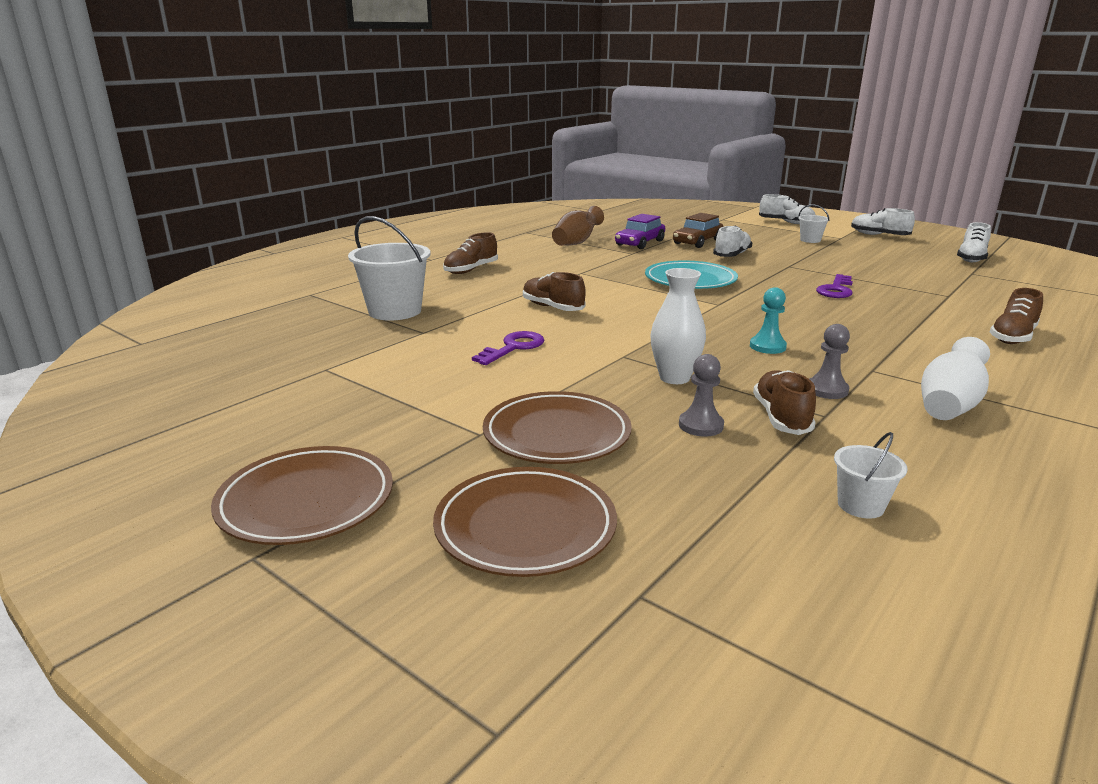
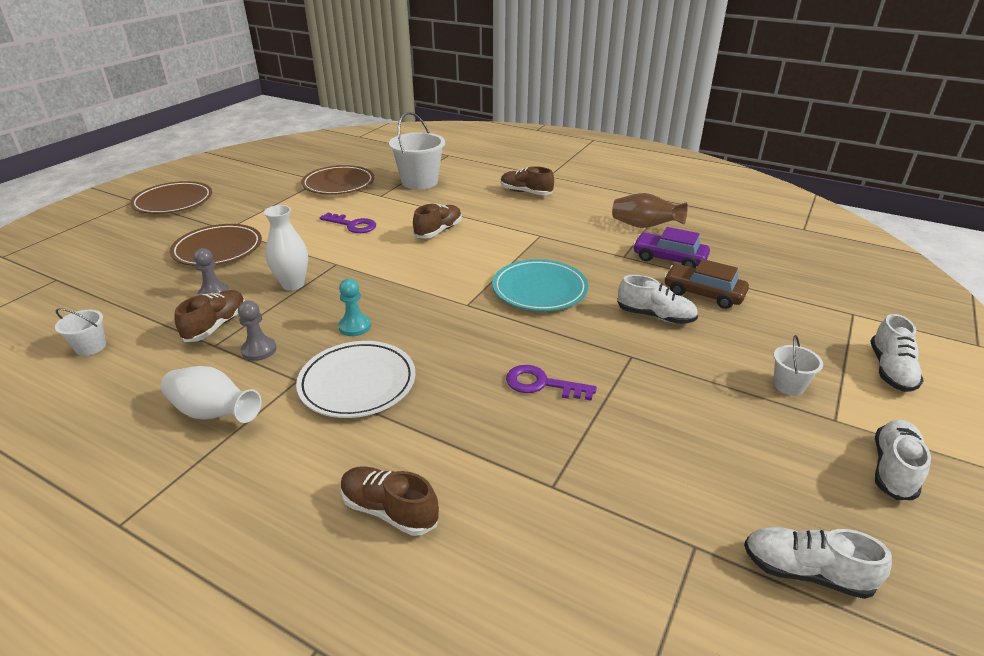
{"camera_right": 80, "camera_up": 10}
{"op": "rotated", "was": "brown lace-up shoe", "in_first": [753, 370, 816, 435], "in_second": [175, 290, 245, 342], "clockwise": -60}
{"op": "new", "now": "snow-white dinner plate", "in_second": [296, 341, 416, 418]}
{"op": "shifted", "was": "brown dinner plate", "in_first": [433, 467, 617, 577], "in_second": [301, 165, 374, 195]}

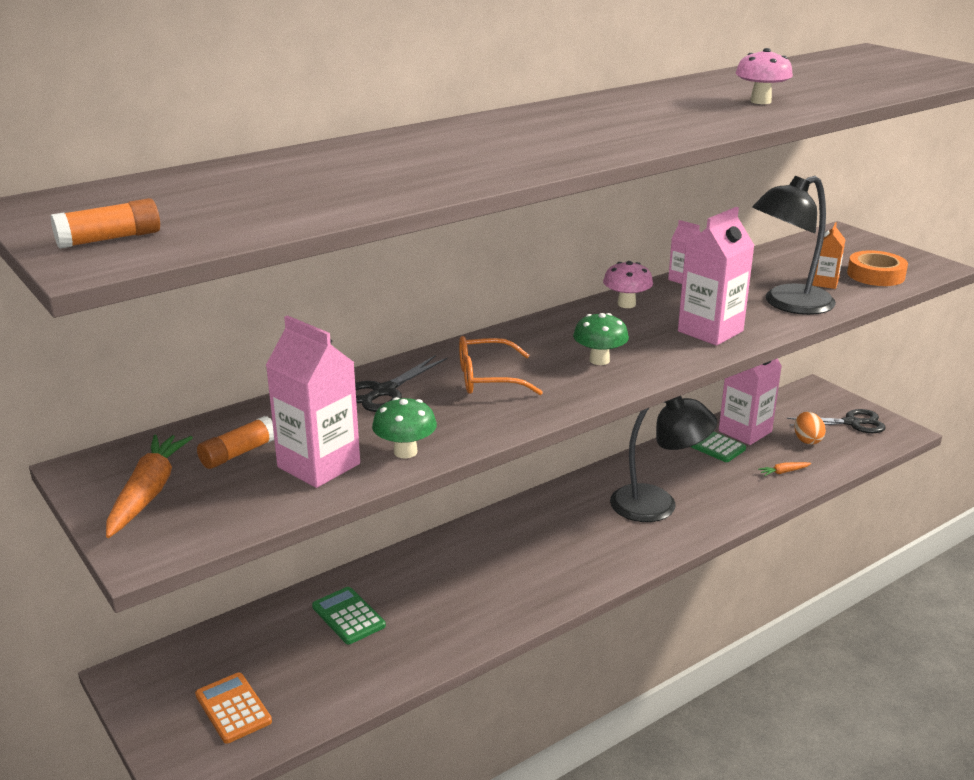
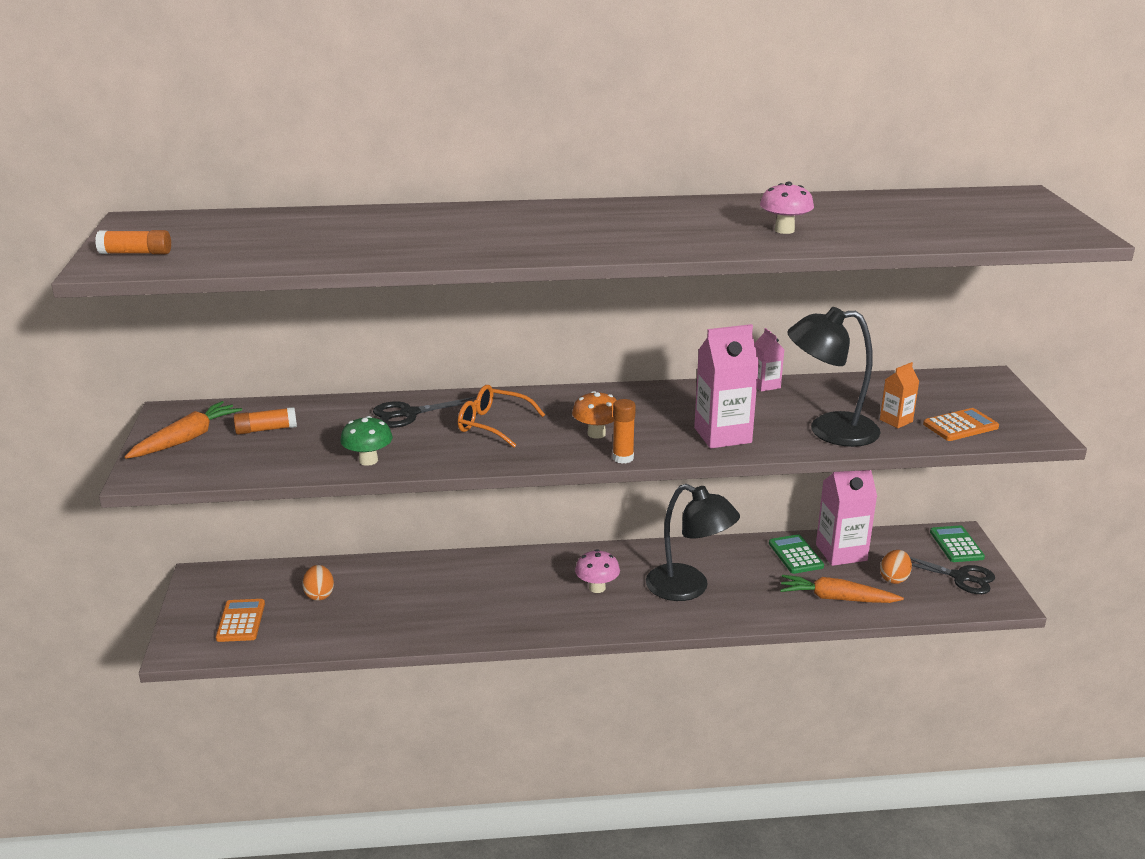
{"camera_right": 30, "camera_up": 0}
{"op": "new", "now": "orange egg shape", "in_second": [302, 565, 334, 601]}
{"op": "repainted", "was": "leaf-green mushroom", "now": "orange mushroom", "in_first": [573, 313, 629, 365], "in_second": [572, 391, 617, 439]}
{"op": "shifted", "was": "pink mushroom", "in_first": [603, 261, 653, 308], "in_second": [575, 549, 620, 593]}
{"op": "new", "now": "orange stick of glue", "in_second": [613, 399, 636, 464]}
{"op": "scaled", "was": "orange root vegetable", "in_first": [758, 462, 811, 476], "in_second": [780, 575, 904, 603], "ratio": 2.09}
{"op": "swapped", "was": "orange roll of tape", "now": "orange adding machine", "in_first": [847, 250, 908, 286], "in_second": [923, 408, 999, 441]}
{"op": "shifted", "was": "leaf-green adding machine", "in_first": [312, 587, 386, 644], "in_second": [930, 526, 985, 562]}
{"op": "gone", "was": "pink juice carton", "in_first": [266, 315, 360, 488]}

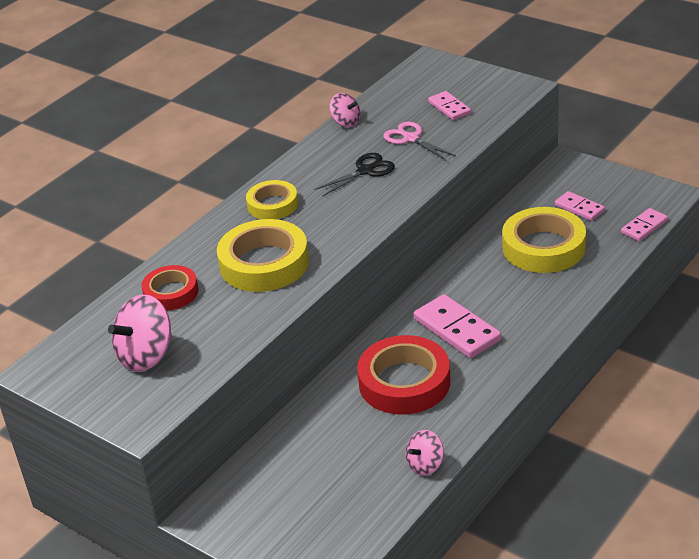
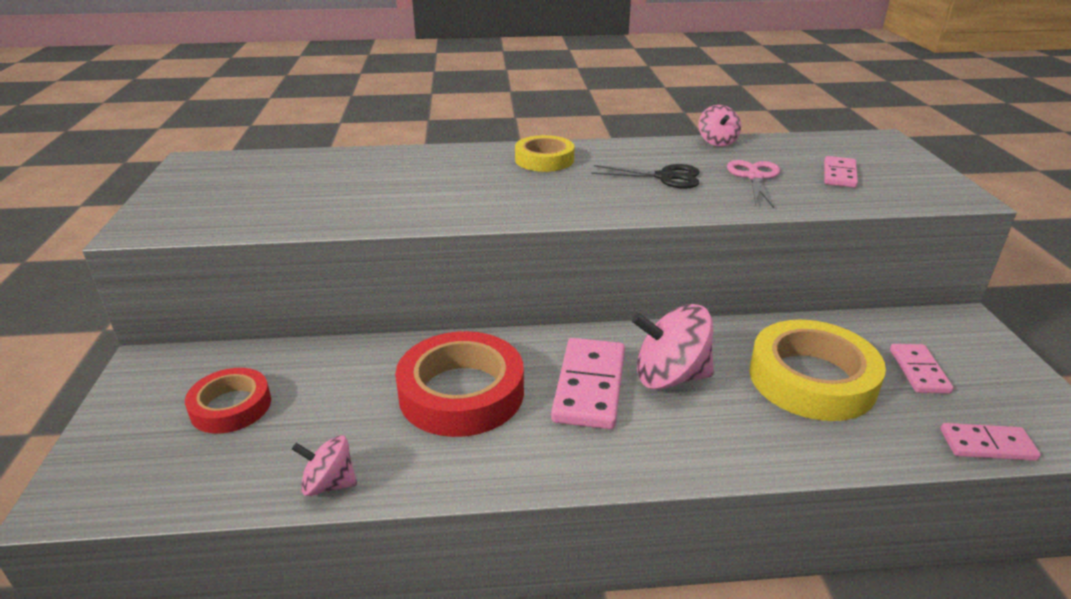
{"camera_right": 45, "camera_up": -5}
{"op": "shifted", "was": "scarlet roll of tape", "in_first": [141, 265, 199, 310], "in_second": [185, 368, 271, 433]}
{"op": "shifted", "was": "pink whirligig", "in_first": [108, 294, 172, 372], "in_second": [632, 304, 714, 390]}
{"op": "gone", "was": "golden roll of tape", "in_first": [217, 219, 309, 292]}

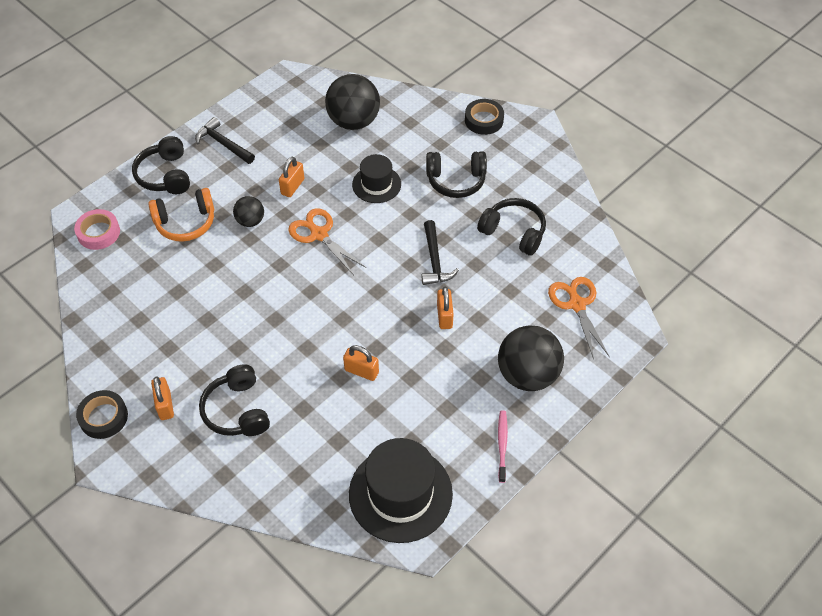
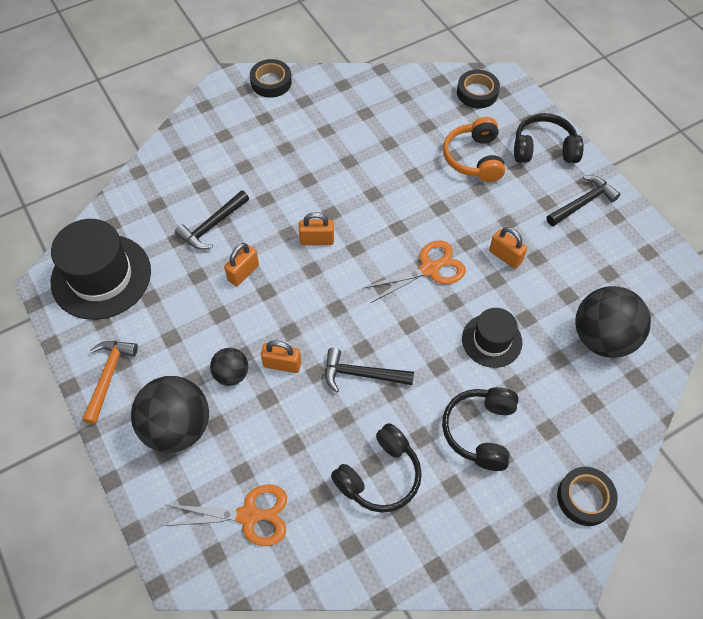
{"camera_right": 105, "camera_up": 5}
{"op": "swapped", "was": "pink toothbrush", "now": "orange claw hammer", "in_first": [498, 410, 508, 483], "in_second": [82, 341, 138, 425]}
{"op": "new", "now": "black claw hammer", "in_second": [175, 190, 249, 250]}
{"op": "shifted", "was": "black play ball", "in_first": [233, 196, 264, 227], "in_second": [210, 348, 248, 386]}
{"op": "shifted", "was": "orange lock", "in_first": [151, 377, 174, 420], "in_second": [299, 212, 334, 245]}
{"op": "repainted", "was": "pink roll of tape", "now": "black roll of tape", "in_first": [74, 209, 120, 250], "in_second": [457, 70, 500, 108]}
{"op": "gone", "was": "black over-ear headphones", "in_first": [199, 364, 270, 436]}

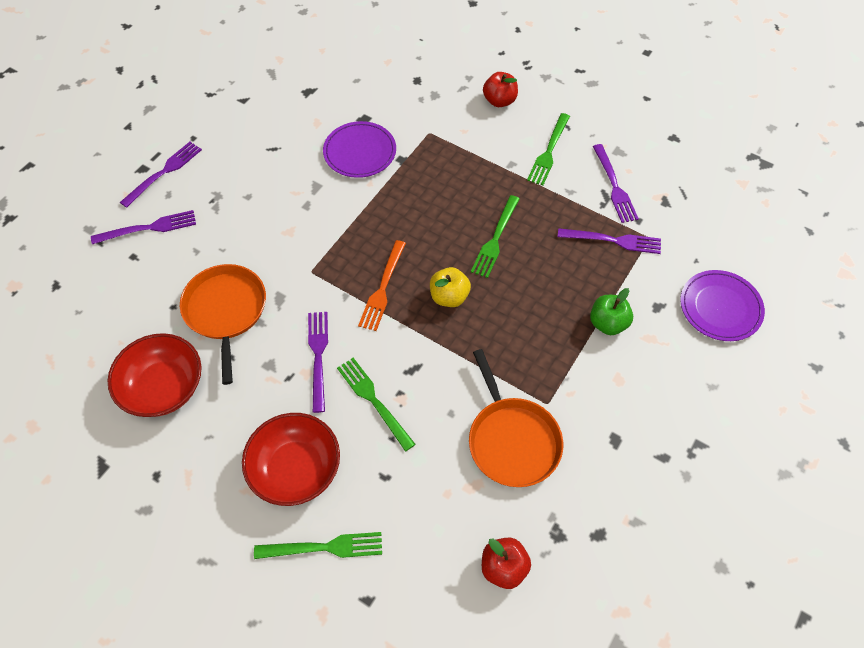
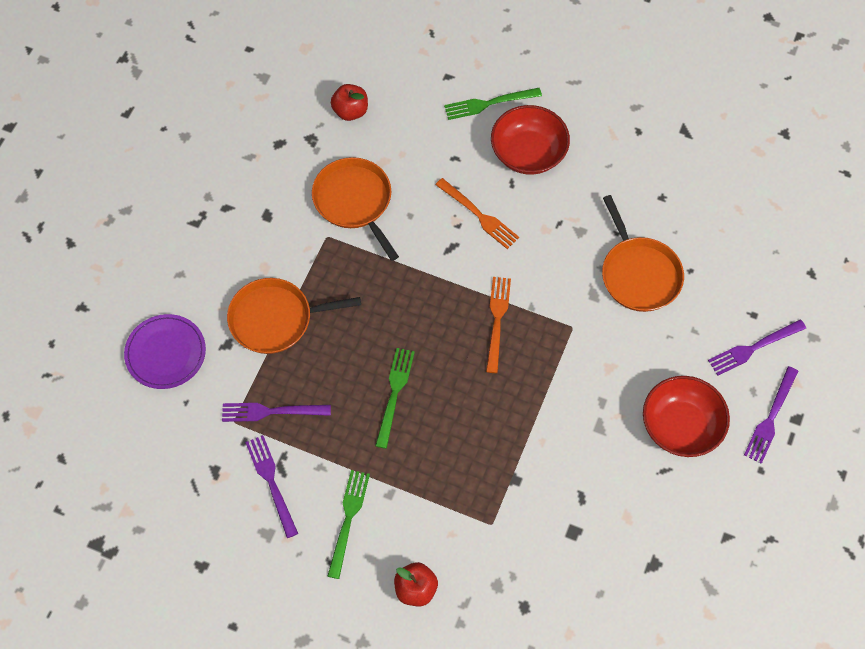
{"camera_right": 170, "camera_up": 5}
{"op": "swapped", "was": "leaf-green apple fruit", "now": "orange pan", "in_first": [590, 288, 633, 335], "in_second": [227, 278, 361, 354]}
{"op": "repainted", "was": "leaf-green table fork", "now": "orange table fork", "in_first": [337, 358, 416, 452], "in_second": [435, 178, 519, 249]}
{"op": "shifted", "was": "scarlet bowl", "in_first": [108, 333, 202, 417], "in_second": [643, 376, 730, 457]}
{"op": "gone", "was": "purple table fork", "in_first": [308, 312, 328, 413]}
{"op": "gone", "was": "purple dinner plate", "in_first": [323, 121, 396, 178]}
{"op": "gone", "was": "golden apple fruit", "in_first": [430, 267, 471, 307]}

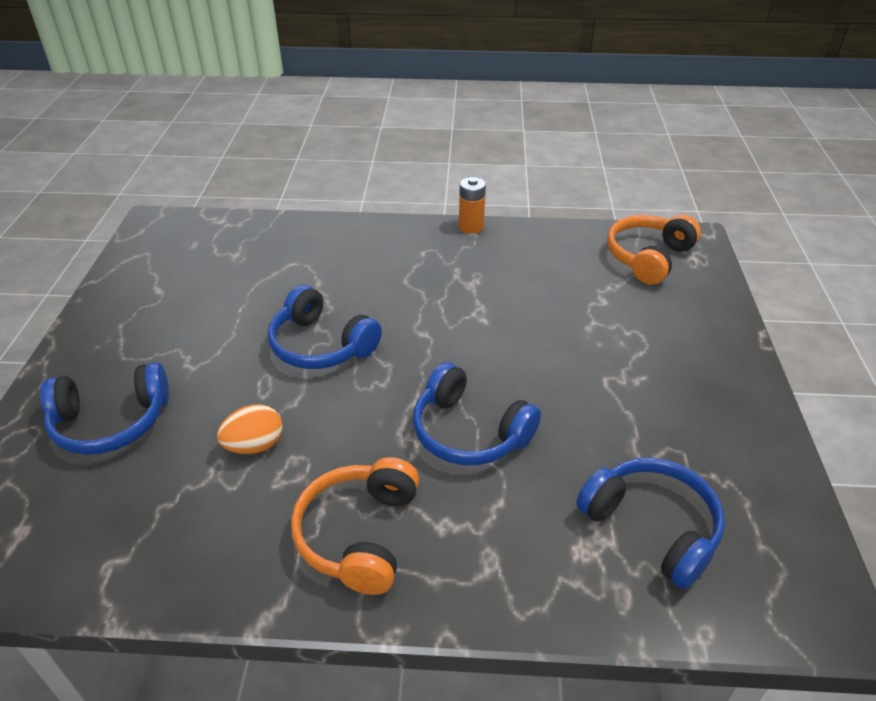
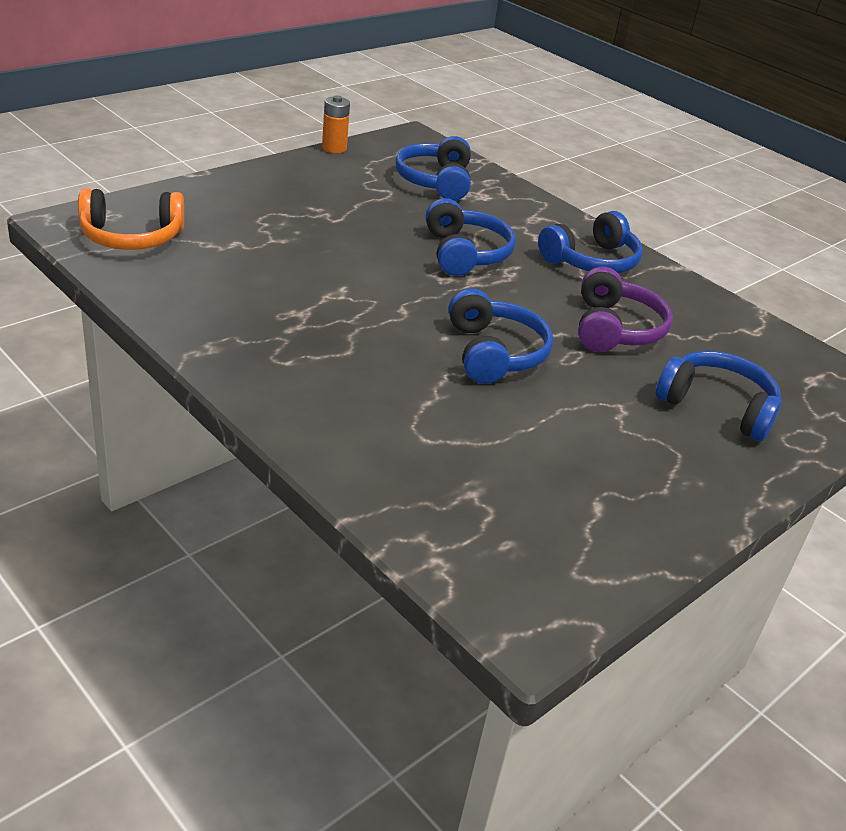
{"camera_right": -140, "camera_up": -5}
{"op": "shifted", "was": "orange power cell", "in_first": [459, 177, 486, 234], "in_second": [322, 95, 350, 153]}
{"op": "repainted", "was": "orange over-ear headphones", "now": "blue over-ear headphones", "in_first": [291, 457, 419, 595], "in_second": [538, 211, 643, 273]}
{"op": "swapped", "was": "orange egg shape", "now": "purple over-ear headphones", "in_first": [217, 404, 283, 454], "in_second": [578, 267, 673, 352]}

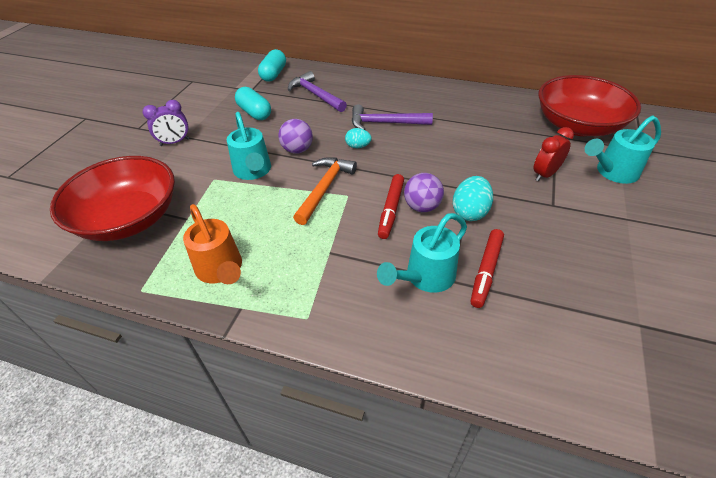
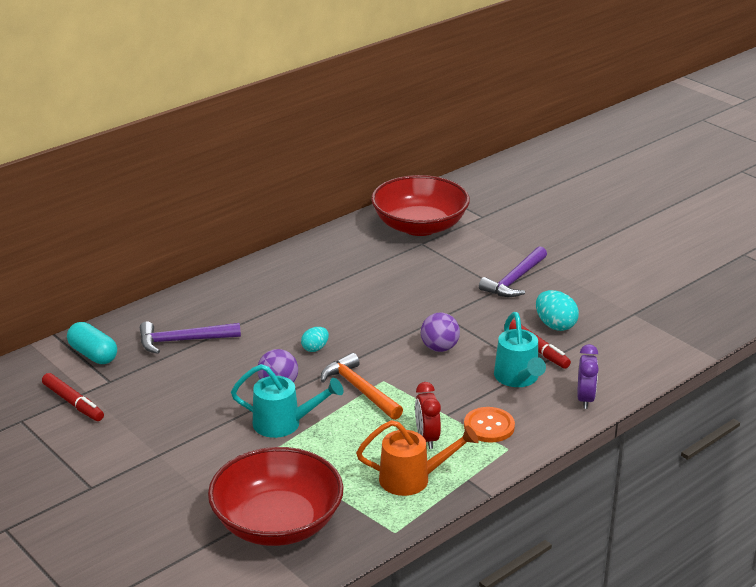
{"camera_right": -60, "camera_up": -15}
{"op": "shifted", "was": "scarlet marker pen", "in_first": [378, 174, 404, 239], "in_second": [42, 373, 104, 421]}
{"op": "shifted", "was": "scarlet clock", "in_first": [534, 127, 574, 182], "in_second": [415, 382, 441, 449]}
{"op": "new", "now": "orange sewing button", "in_second": [464, 407, 515, 442]}
{"op": "shifted", "was": "purple claw hammer", "in_first": [352, 104, 433, 130], "in_second": [479, 246, 547, 297]}
{"op": "shifted", "was": "teal egg shape", "in_first": [453, 176, 493, 221], "in_second": [536, 290, 579, 331]}
{"op": "shifted", "was": "purple clock", "in_first": [143, 100, 189, 146], "in_second": [577, 344, 599, 409]}
{"op": "gone", "was": "teal capsule", "in_first": [235, 87, 271, 120]}
{"op": "gone", "was": "teal watering can", "in_first": [585, 116, 661, 184]}

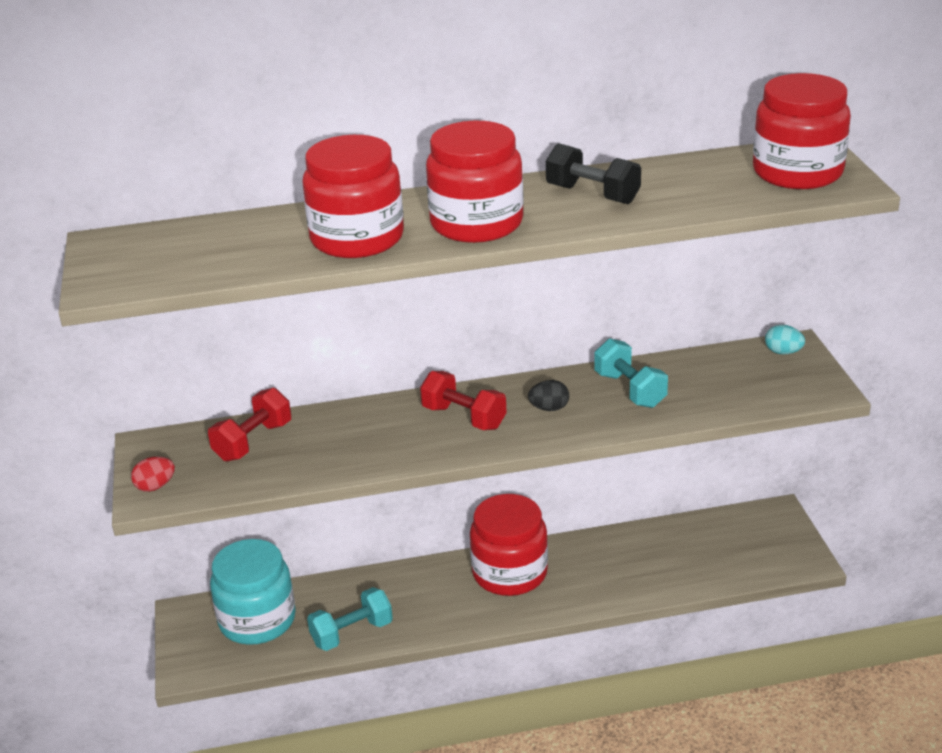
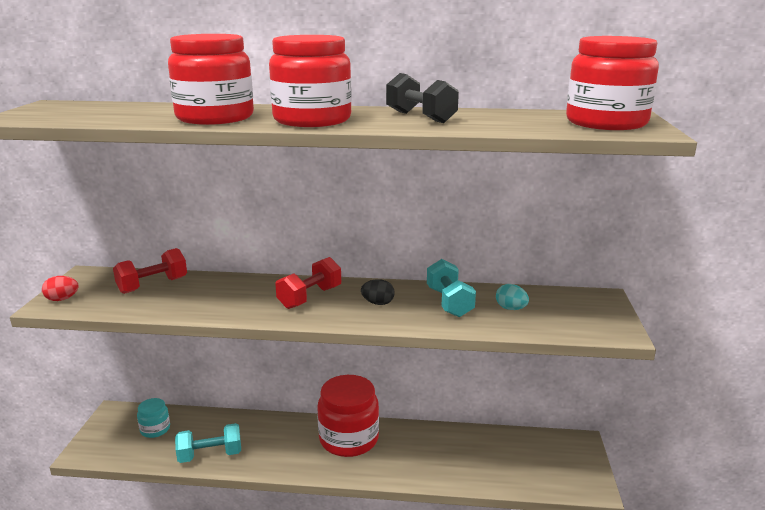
{"camera_right": 15, "camera_up": -10}
{"op": "scaled", "was": "teal jam jar", "in_first": [210, 539, 296, 645], "in_second": [137, 398, 170, 438], "ratio": 0.5}
{"op": "rotated", "was": "scarlet free weight", "in_first": [420, 371, 507, 430], "in_second": [275, 257, 341, 309], "clockwise": 75}
{"op": "shifted", "was": "teal egg shape", "in_first": [765, 325, 805, 355], "in_second": [496, 284, 529, 310]}

